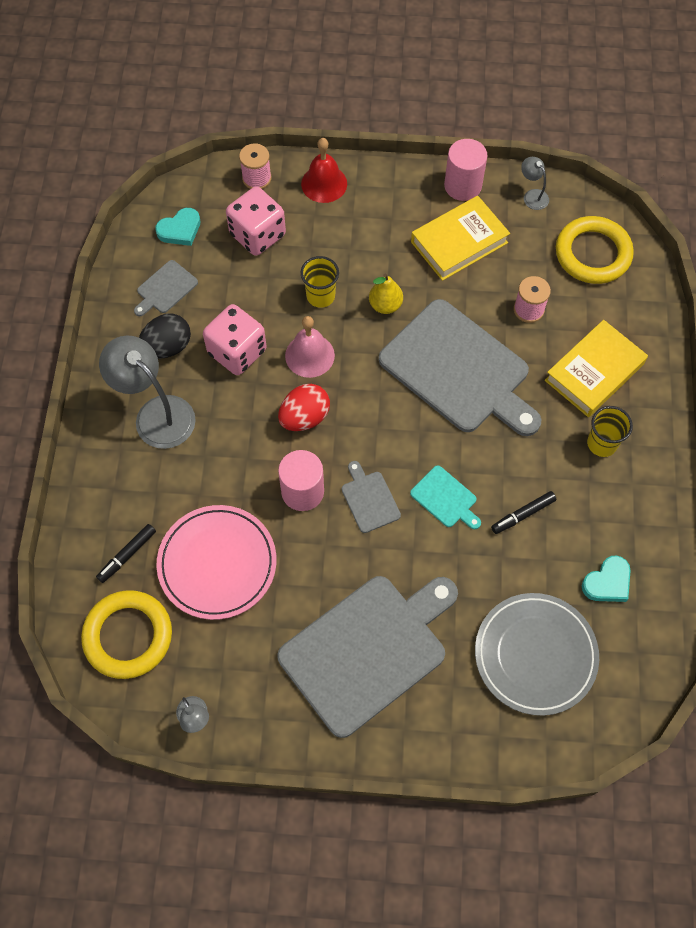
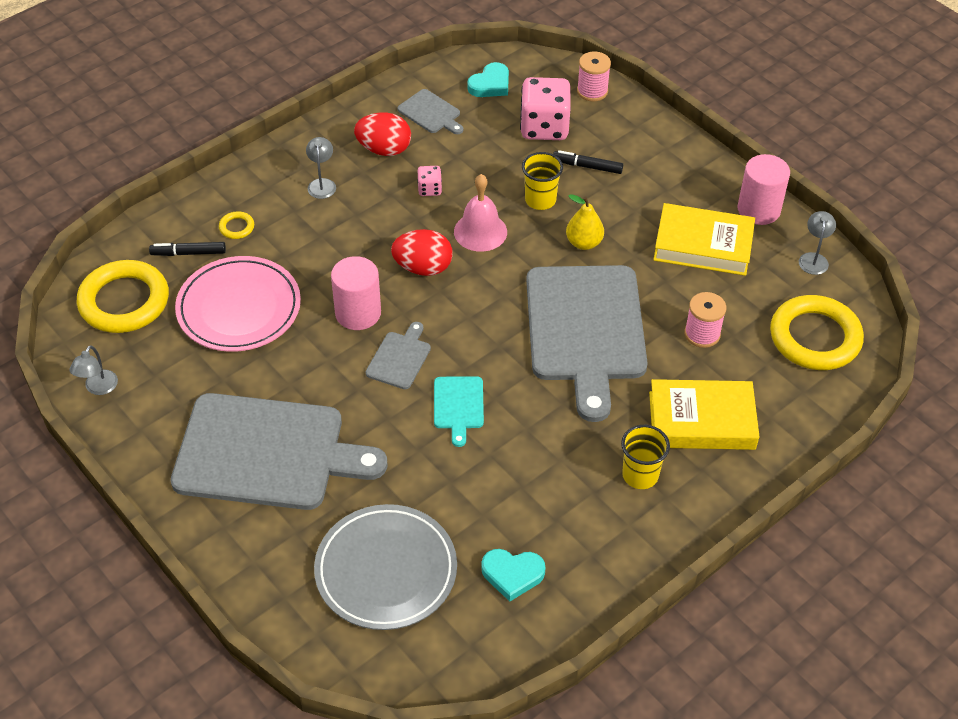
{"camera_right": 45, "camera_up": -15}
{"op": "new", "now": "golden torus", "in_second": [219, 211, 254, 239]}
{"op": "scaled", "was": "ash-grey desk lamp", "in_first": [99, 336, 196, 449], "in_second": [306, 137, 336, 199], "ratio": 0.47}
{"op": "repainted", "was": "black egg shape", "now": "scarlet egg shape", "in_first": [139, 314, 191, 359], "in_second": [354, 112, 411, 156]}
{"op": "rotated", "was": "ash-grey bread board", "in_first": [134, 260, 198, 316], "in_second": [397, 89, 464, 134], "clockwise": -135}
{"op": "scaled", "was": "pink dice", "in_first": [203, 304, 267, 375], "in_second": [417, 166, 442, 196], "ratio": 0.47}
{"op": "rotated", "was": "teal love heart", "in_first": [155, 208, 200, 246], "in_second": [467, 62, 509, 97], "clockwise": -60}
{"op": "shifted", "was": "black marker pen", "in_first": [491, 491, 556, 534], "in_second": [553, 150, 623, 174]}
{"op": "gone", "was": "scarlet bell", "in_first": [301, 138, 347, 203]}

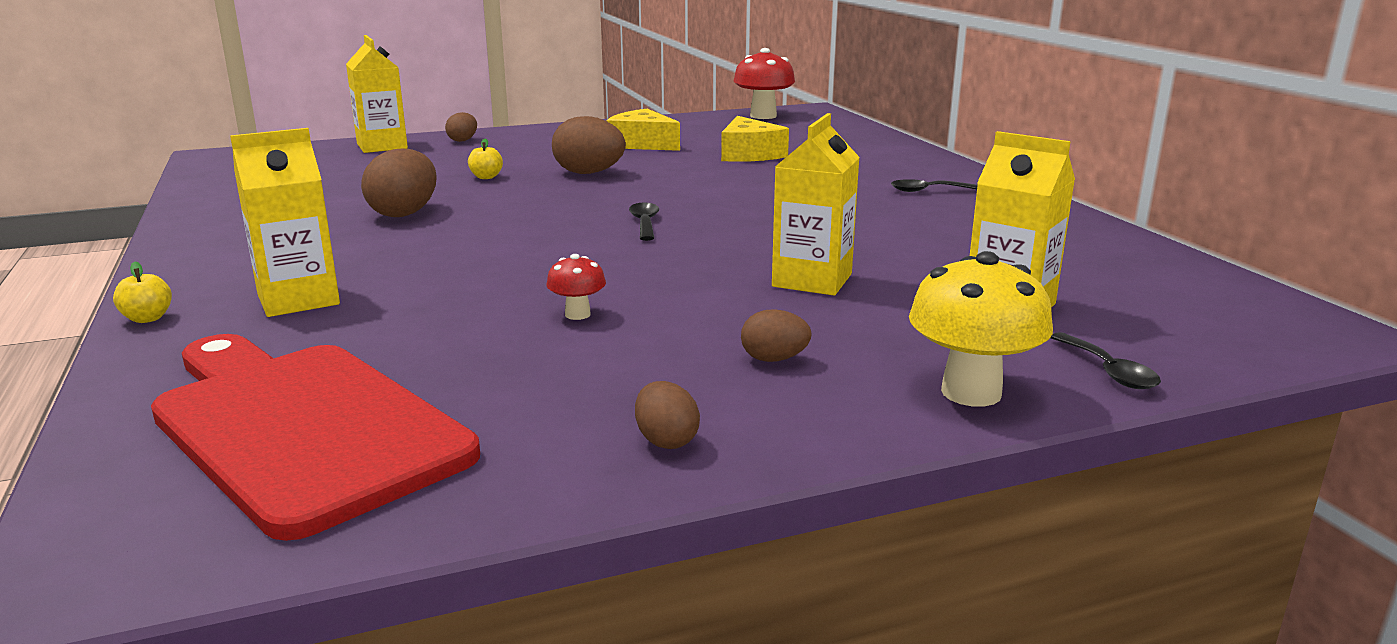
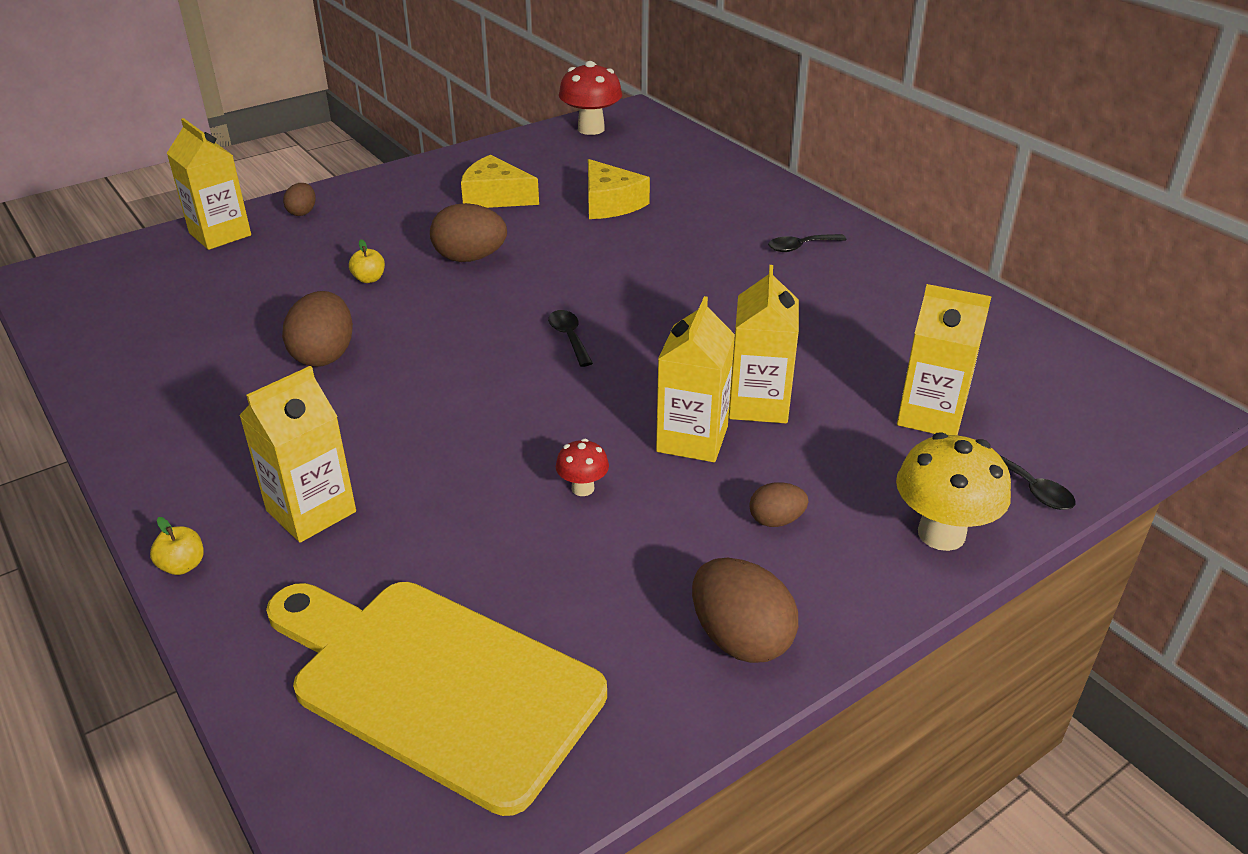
{"camera_right": -15, "camera_up": 15}
{"op": "repainted", "was": "scarlet bread board", "now": "golden bread board", "in_first": [151, 334, 480, 541], "in_second": [266, 582, 607, 816]}
{"op": "new", "now": "golden juice carton", "in_second": [656, 296, 735, 462]}
{"op": "scaled", "was": "brown egg shape", "in_first": [635, 381, 700, 449], "in_second": [692, 558, 798, 663], "ratio": 1.8}

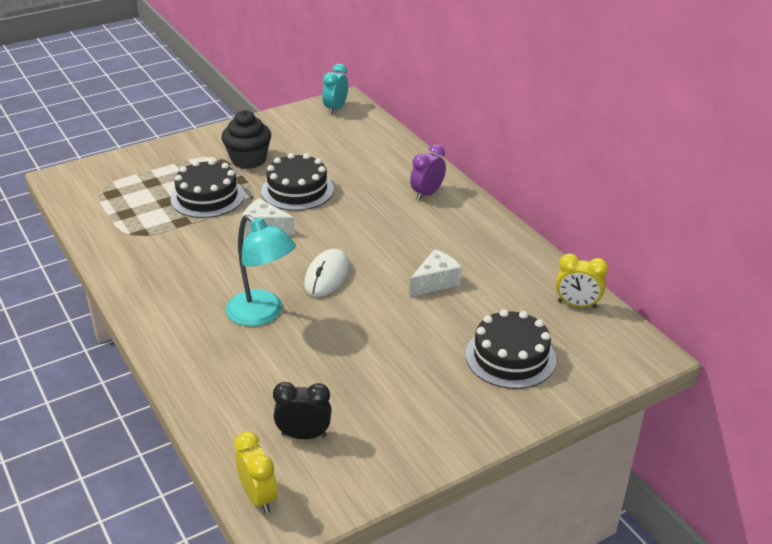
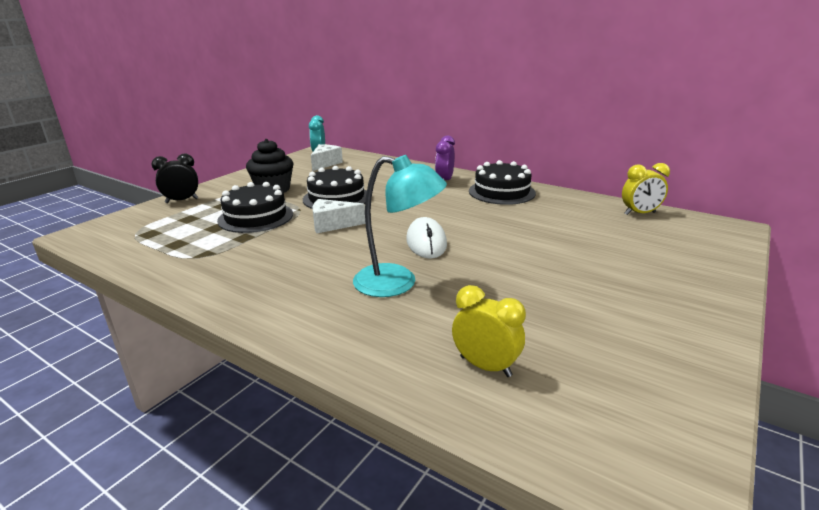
{"camera_right": -25, "camera_up": -10}
{"op": "shifted", "was": "black clock", "in_first": [273, 382, 332, 439], "in_second": [152, 154, 198, 203]}
{"op": "shifted", "was": "snow-white cheese wedge", "in_first": [409, 249, 462, 297], "in_second": [311, 144, 343, 171]}
{"op": "shifted", "was": "golden clock", "in_first": [234, 431, 278, 514], "in_second": [452, 285, 526, 377]}
{"op": "shifted", "was": "black cake", "in_first": [466, 309, 556, 389], "in_second": [469, 160, 536, 205]}

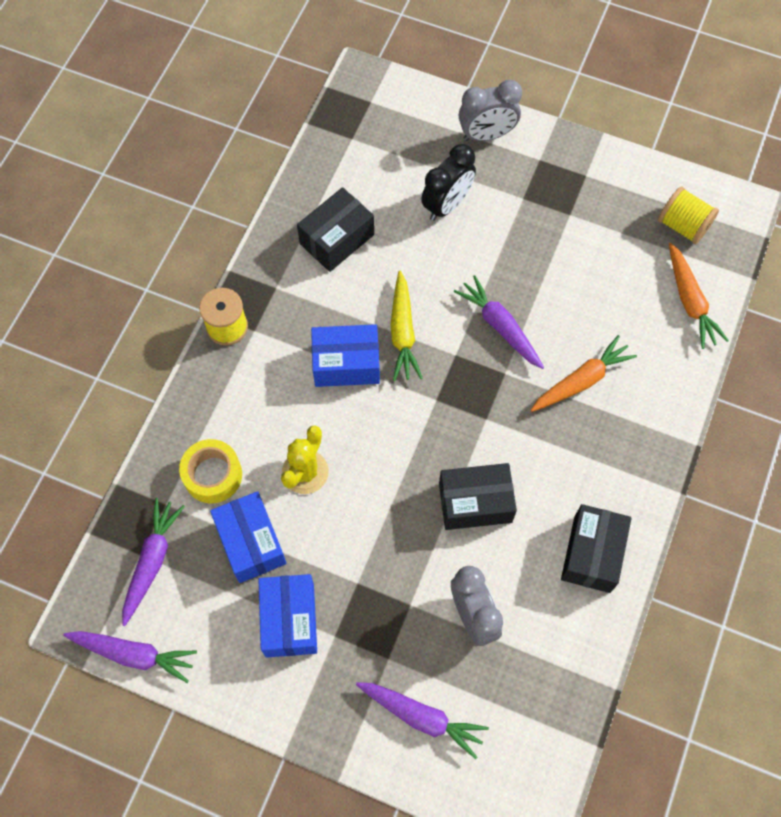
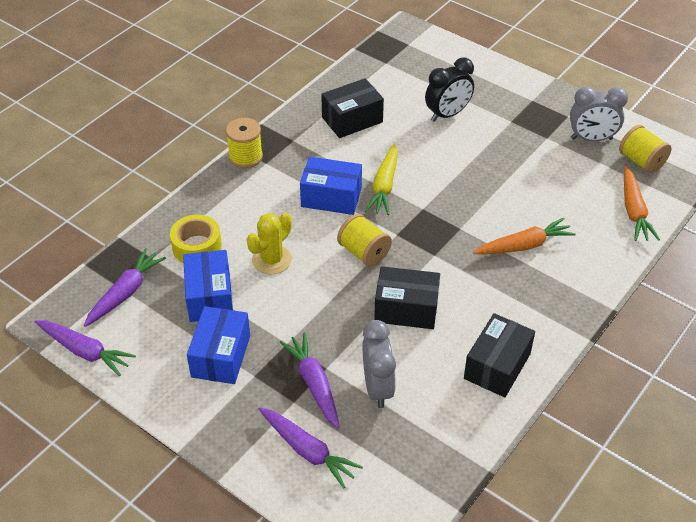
{"camera_right": 15, "camera_up": -20}
{"op": "shifted", "was": "purple root vegetable", "in_first": [454, 275, 544, 369], "in_second": [280, 333, 340, 429]}
{"op": "new", "now": "golden reel of thread", "in_second": [337, 214, 392, 267]}
{"op": "shifted", "was": "ash-grey clock", "in_first": [459, 80, 522, 141], "in_second": [570, 87, 628, 141]}

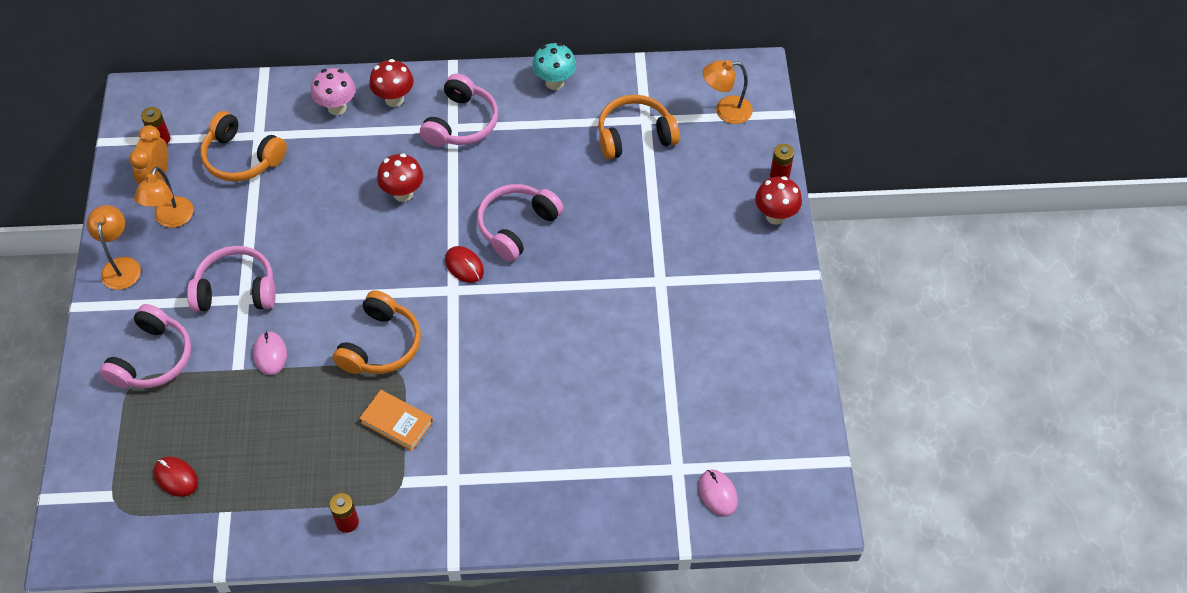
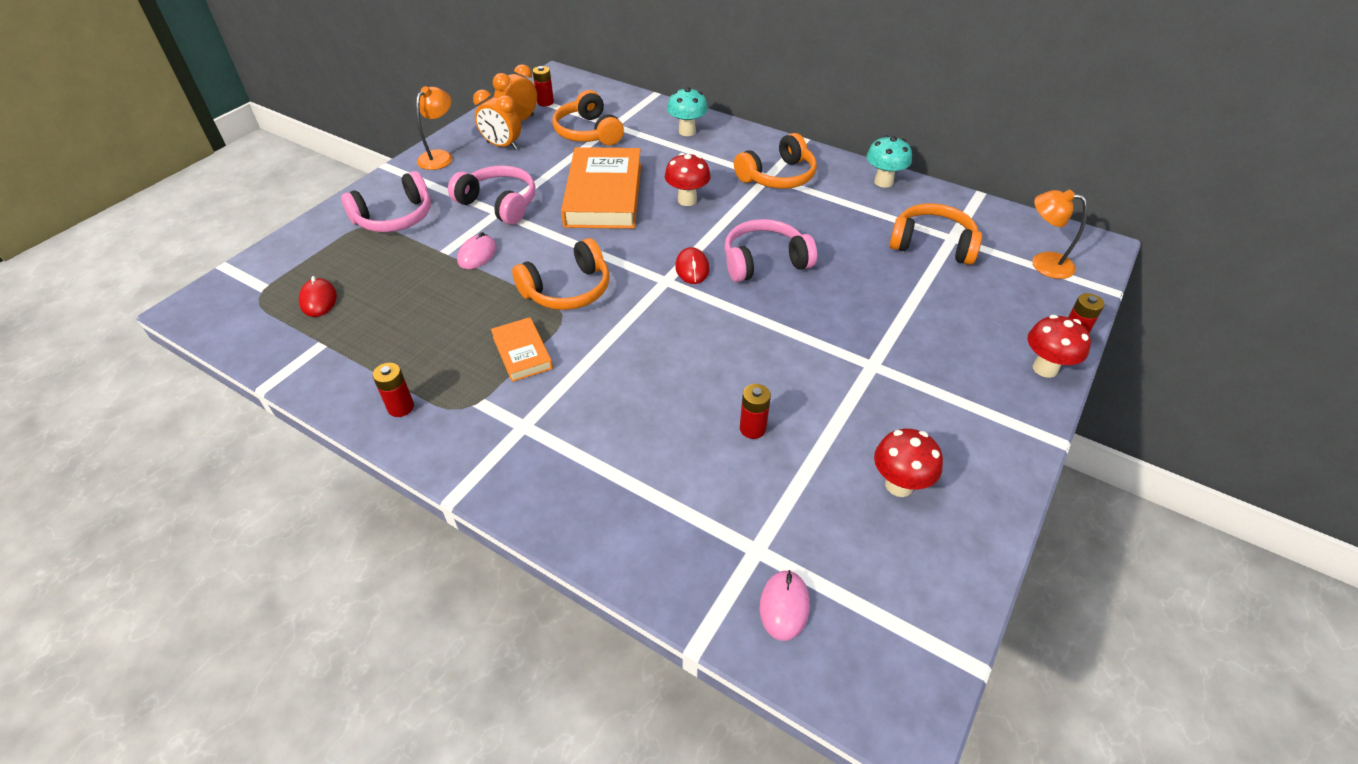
{"camera_right": 35, "camera_up": -10}
{"op": "swapped", "was": "orange desk lamp", "now": "orange clock", "in_first": [134, 167, 193, 228], "in_second": [473, 90, 521, 150]}
{"op": "new", "now": "orange book", "in_second": [561, 147, 641, 229]}
{"op": "repainted", "was": "pink mushroom", "now": "teal mushroom", "in_first": [311, 68, 356, 115], "in_second": [667, 87, 708, 136]}
{"op": "repainted", "was": "pink over-ear headphones", "now": "orange over-ear headphones", "in_first": [420, 74, 498, 147], "in_second": [734, 133, 817, 189]}
{"op": "new", "now": "scarlet power cell", "in_second": [740, 384, 771, 439]}
{"op": "shifted", "was": "scarlet mushroom", "in_first": [369, 59, 414, 107], "in_second": [874, 429, 943, 497]}

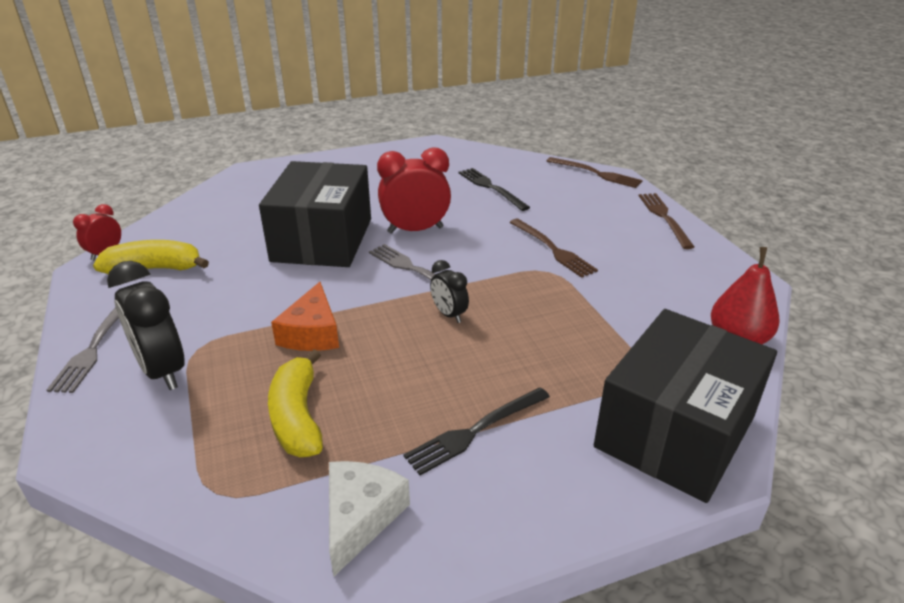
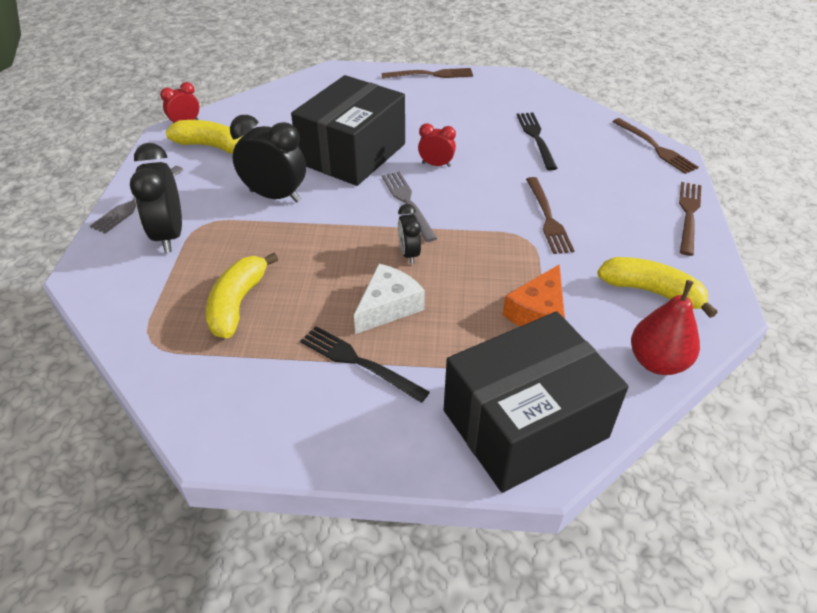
{"camera_right": 25, "camera_up": 10}
{"op": "new", "now": "black clock", "in_second": [230, 115, 306, 202]}
{"op": "rotated", "was": "black table fork", "in_first": [403, 387, 550, 475], "in_second": [300, 326, 430, 403], "clockwise": 45}
{"op": "shifted", "was": "snow-white cheese wedge", "in_first": [329, 461, 410, 576], "in_second": [354, 264, 425, 334]}
{"op": "new", "now": "brown table fork", "in_second": [382, 68, 473, 79]}
{"op": "scaled", "was": "scarlet clock", "in_first": [377, 148, 451, 234], "in_second": [418, 123, 456, 167], "ratio": 0.55}
{"op": "shifted", "was": "orange cheese wedge", "in_first": [271, 282, 339, 351], "in_second": [503, 264, 565, 326]}
{"op": "new", "now": "golden banana fruit", "in_second": [597, 257, 718, 318]}

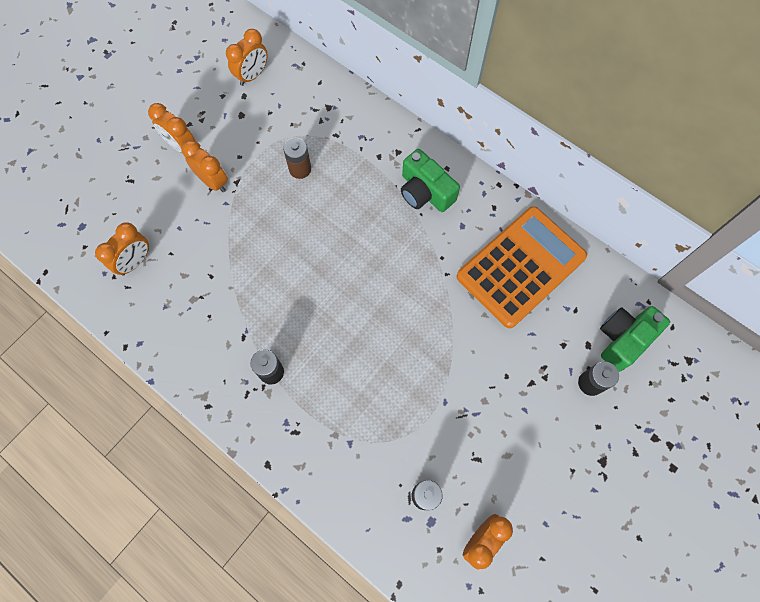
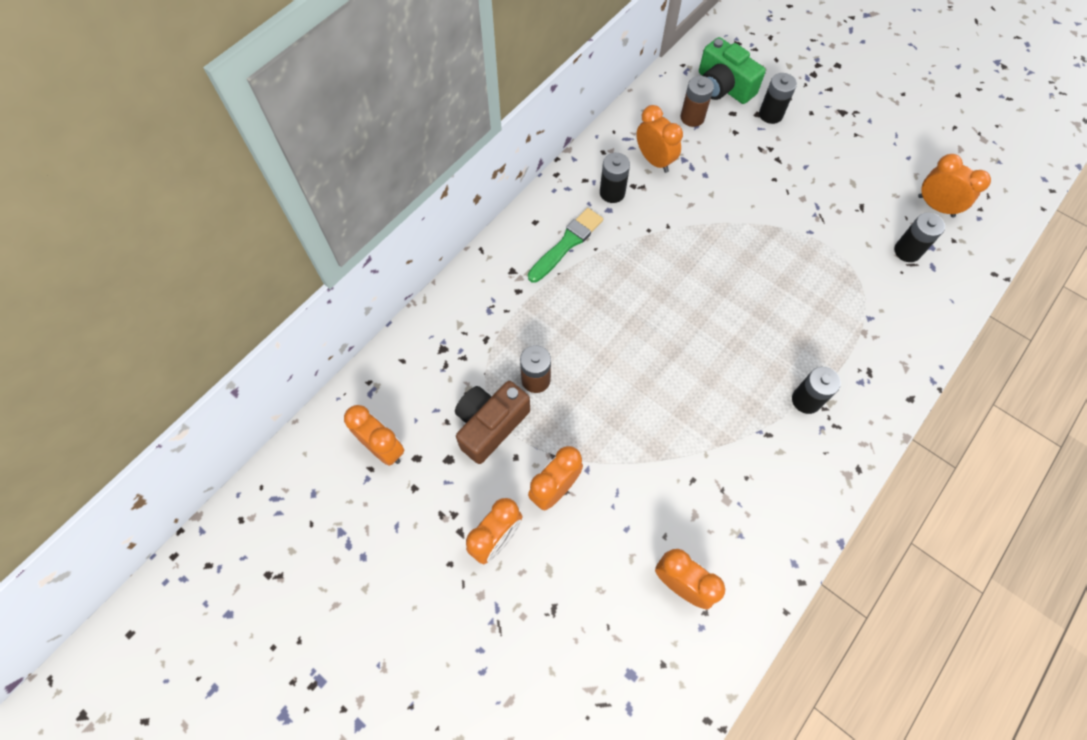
{"camera_right": -90, "camera_up": -5}
{"op": "new", "now": "brown camera", "in_second": [455, 381, 530, 464]}
{"op": "swapped", "was": "leaf-green camera", "now": "leaf-green paintbrush", "in_first": [401, 149, 460, 212], "in_second": [528, 208, 603, 283]}
{"op": "new", "now": "black power cell", "in_second": [600, 153, 630, 203]}
{"op": "swapped", "was": "orange adding machine", "now": "orange clock", "in_first": [457, 206, 587, 328], "in_second": [636, 105, 683, 173]}
{"op": "new", "now": "brown power cell", "in_second": [681, 76, 714, 127]}

